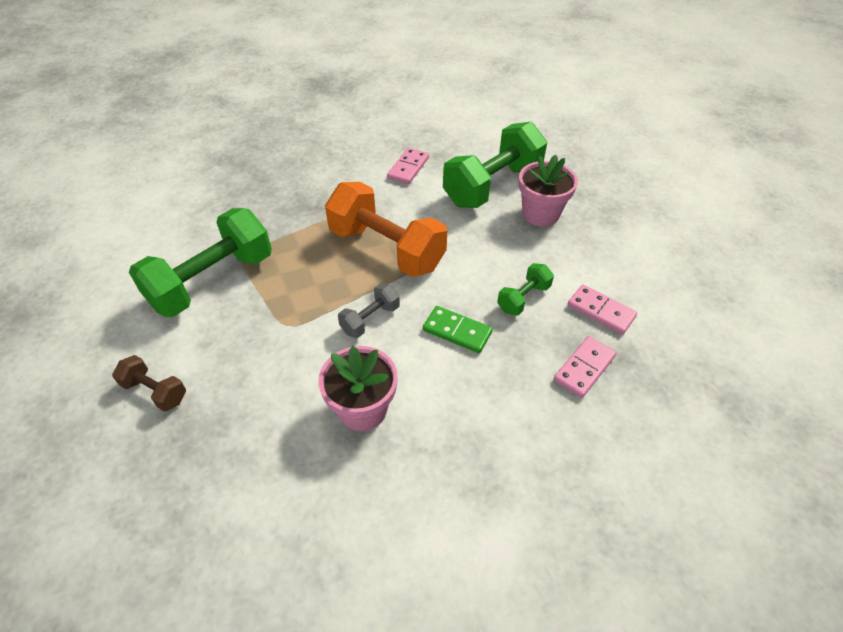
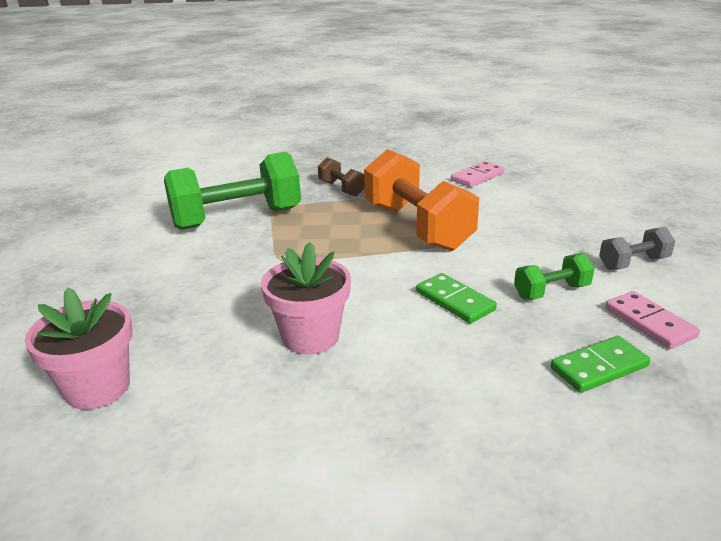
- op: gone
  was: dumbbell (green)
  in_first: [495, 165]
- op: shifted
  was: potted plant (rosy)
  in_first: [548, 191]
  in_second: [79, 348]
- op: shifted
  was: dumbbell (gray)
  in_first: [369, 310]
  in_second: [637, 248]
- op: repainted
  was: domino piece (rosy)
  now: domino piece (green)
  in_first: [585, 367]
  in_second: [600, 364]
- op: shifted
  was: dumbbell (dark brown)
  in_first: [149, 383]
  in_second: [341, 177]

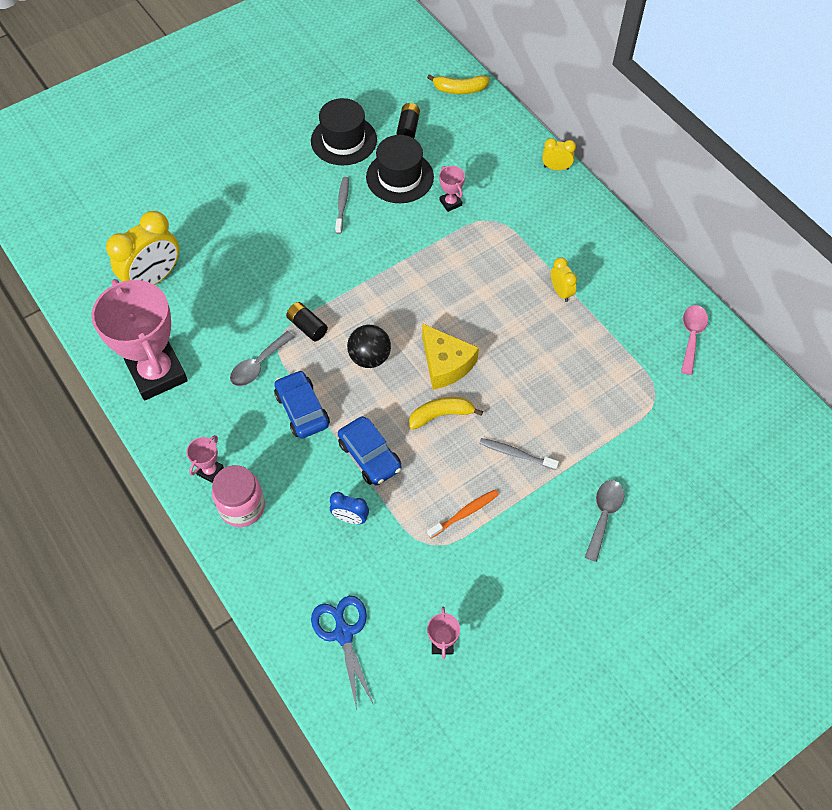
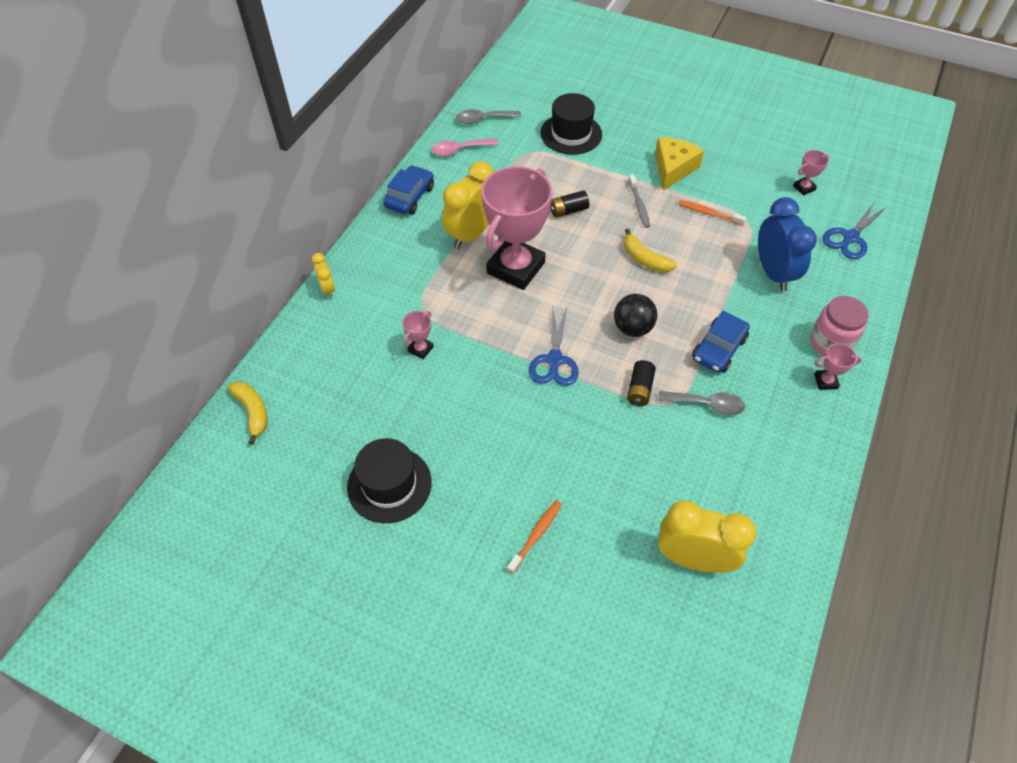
- op: shifted
  was: power cell (jet-black)
  in_first: [408, 120]
  in_second: [569, 204]
- op: shifted
  was: tall hat (jet-black)
  in_first: [400, 169]
  in_second: [571, 124]
- op: gone
  was: dental brush (gray)
  in_first: [342, 205]
- op: scaled
  was: bedside clock (golden)
  in_first: [564, 279]
  in_second: [468, 205]
  ratio: 1.99
- op: shifted
  was: trophy (rosy)
  in_first: [140, 339]
  in_second: [517, 228]
- op: shifted
  was: cheese (golden)
  in_first: [450, 356]
  in_second: [679, 164]
- op: shifted
  was: car (cobalt)
  in_first: [370, 450]
  in_second: [408, 190]
- op: shifted
  was: teaspoon (gray)
  in_first: [604, 521]
  in_second: [488, 116]
- op: scaled
  was: bedside clock (cobalt)
  in_first: [349, 508]
  in_second: [787, 244]
  ratio: 1.99
- op: new
  now: scissors (cobalt)
  in_second: [554, 346]
- op: new
  now: dental brush (orange-coloured)
  in_second: [534, 537]

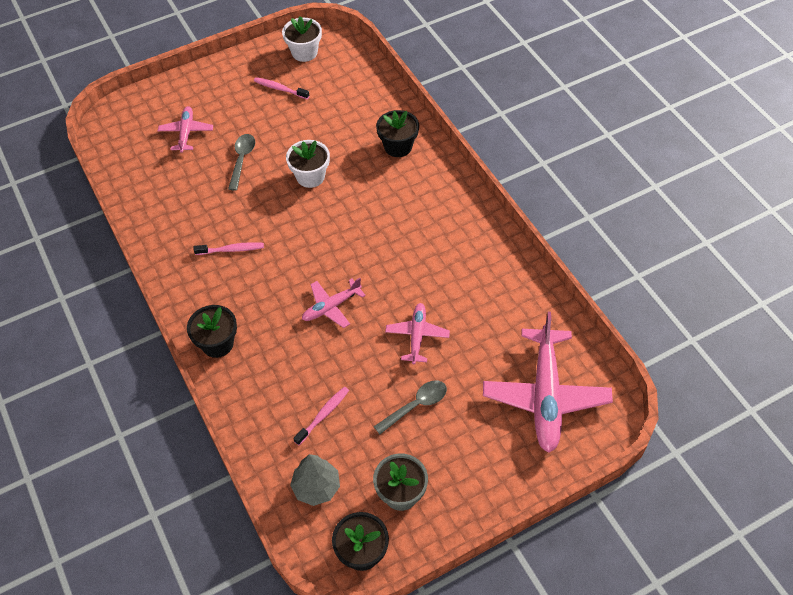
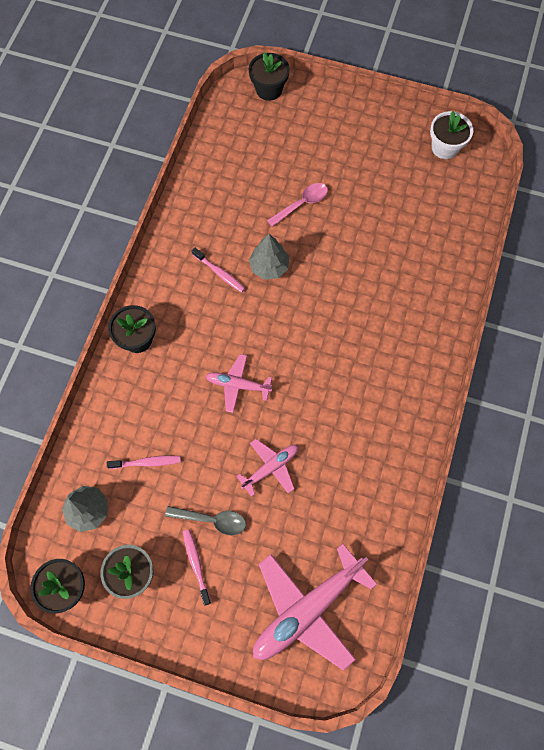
- op: shifted
  was: dental brush (rosy)
  in_first: [282, 88]
  in_second: [197, 567]
- op: gone
  was: aeroplane (rosy)
  in_first: [185, 129]
- op: shifted
  was: potted plant (jet-black)
  in_first: [397, 133]
  in_second: [269, 76]
- op: repainted
  was: teaspoon (gray)
  now: teaspoon (rosy)
  in_first: [241, 162]
  in_second: [297, 205]
- op: gone
  was: potted plant (snow-white)
  in_first: [308, 164]
- op: new
  now: toy tree (gray)
  in_second: [269, 257]

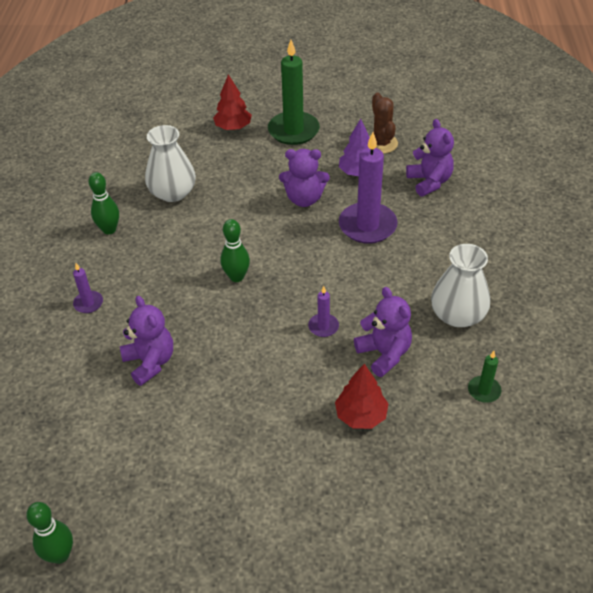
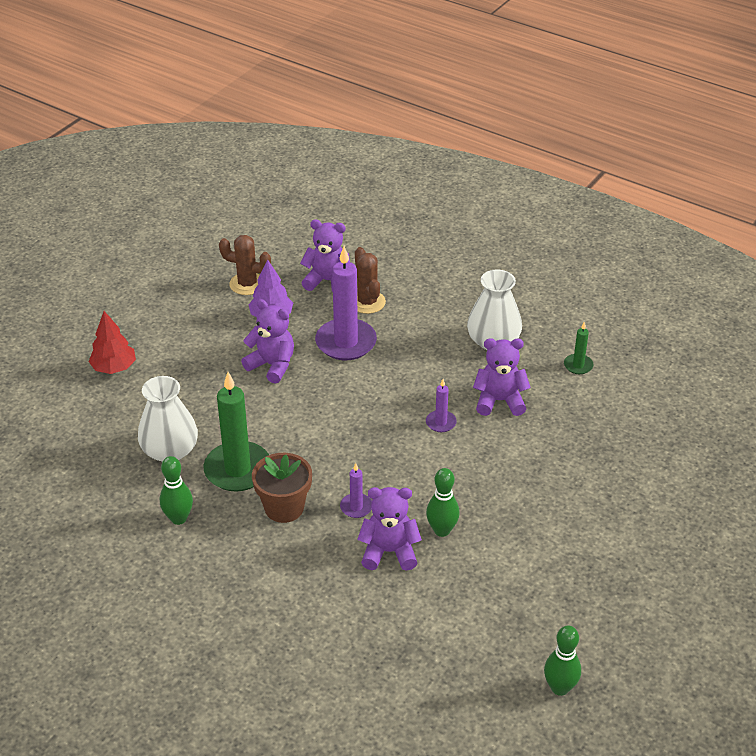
- op: shifted
  was: candle (green)
  in_first: [294, 92]
  in_second: [236, 432]
- op: rotated
  was: teddy (violet)
  in_first: [304, 178]
  in_second: [267, 341]
  clockwise: -90
- op: shifted
  was: tenpin (green)
  in_first: [235, 250]
  in_second: [443, 502]
- op: shifted
  was: candle (violet)
  in_first: [88, 288]
  in_second: [356, 490]
- op: gone
  was: toy tree (scarlet)
  in_first: [362, 396]
- op: new
  now: prickly plant (dark brown)
  in_second: [370, 280]
- op: new
  now: potted plant (dark brown)
  in_second: [282, 488]

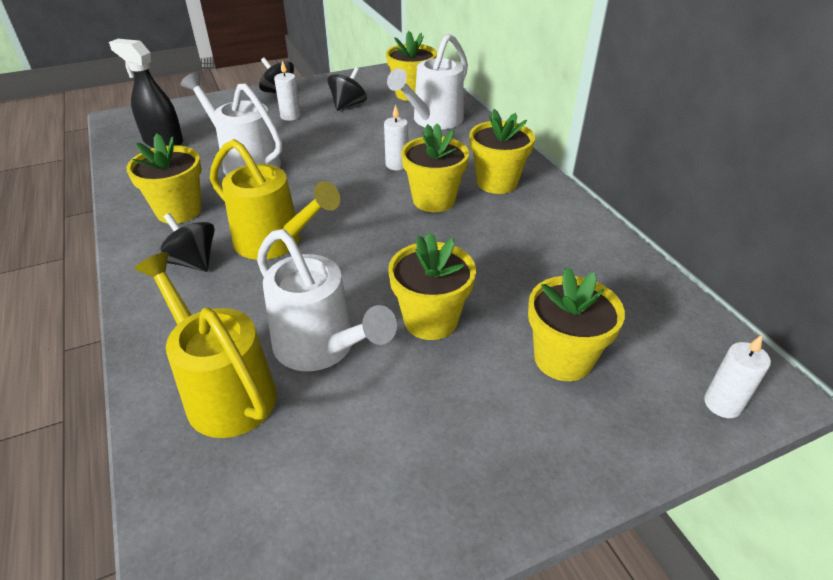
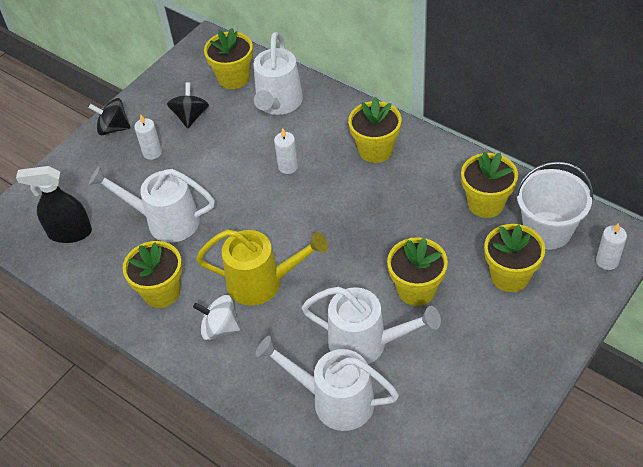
- op: shifted
  was: potted plant (golden)
  in_first: [435, 168]
  in_second: [489, 185]
- op: repainted
  was: whirligig (jet-black)
  now: whirligig (snow-white)
  in_first: [186, 242]
  in_second: [216, 317]
- op: repainted
  was: sprinkling can (golden)
  now: sprinkling can (snow-white)
  in_first: [205, 345]
  in_second: [327, 383]
- op: new
  now: bucket (snow-white)
  in_second: [554, 205]

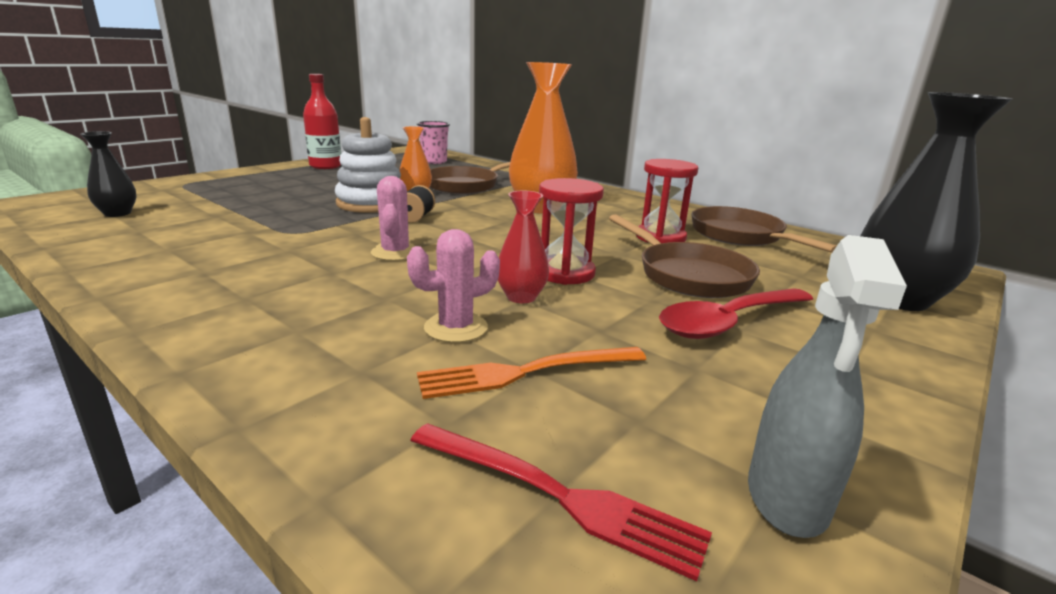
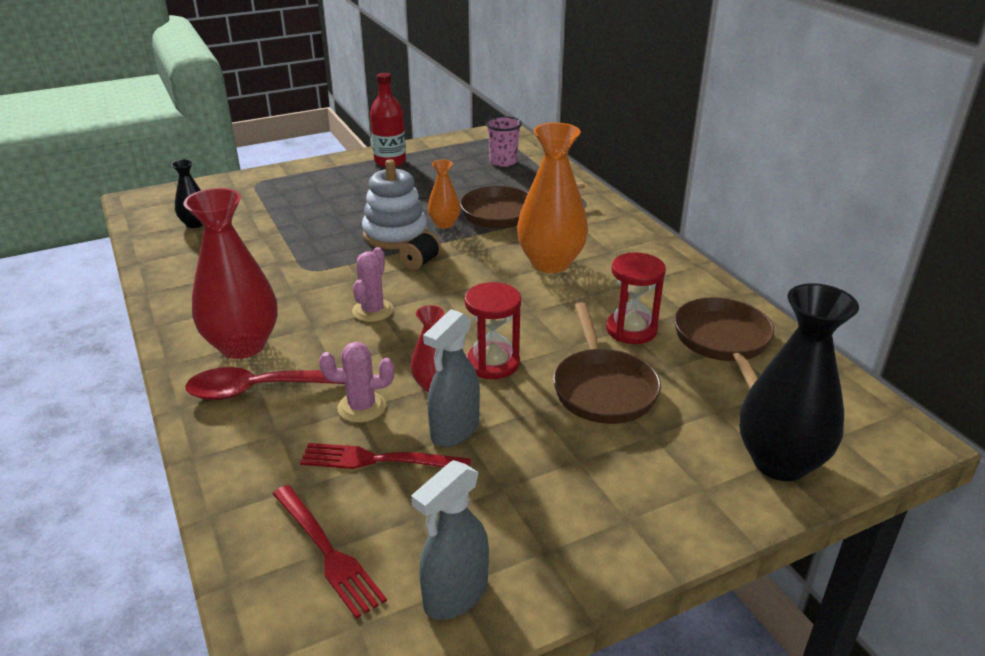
- op: shifted
  was: teaspoon (scarlet)
  in_first: [736, 313]
  in_second: [265, 383]
- op: repainted
  was: fork (orange-coloured)
  now: fork (scarlet)
  in_first: [531, 373]
  in_second: [385, 456]
- op: new
  now: tall vase (scarlet)
  in_second: [230, 273]
- op: new
  now: sprayer (gray)
  in_second: [451, 378]

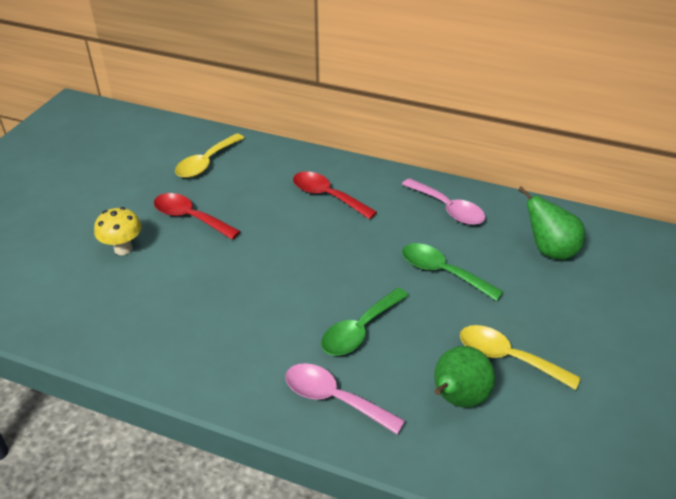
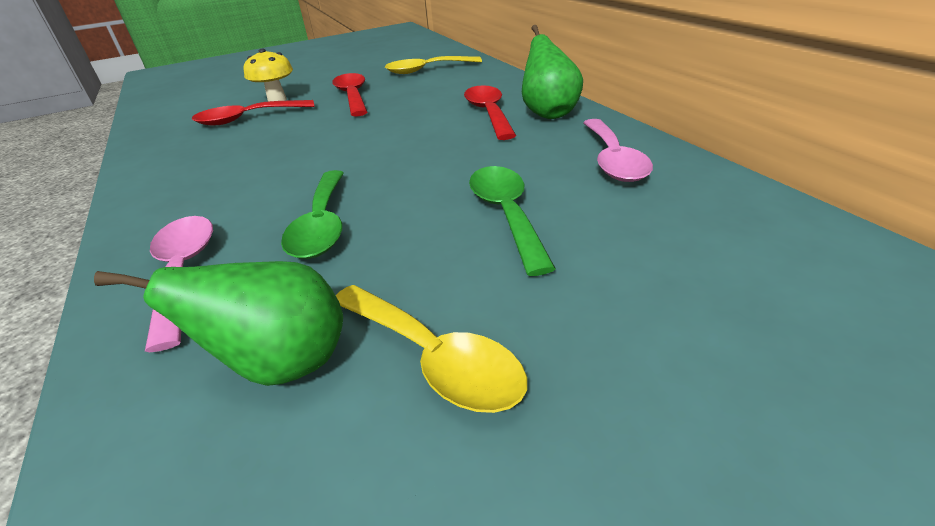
- op: shifted
  was: toy pear (green)
  in_first: [551, 223]
  in_second: [552, 72]
- op: rotated
  was: teaspoon (green)
  in_first: [365, 322]
  in_second: [312, 214]
  clockwise: -90
- op: rotated
  was: teaspoon (golden)
  in_first: [520, 357]
  in_second: [431, 349]
  clockwise: 150
- op: new
  now: teaspoon (scarlet)
  in_second: [253, 113]

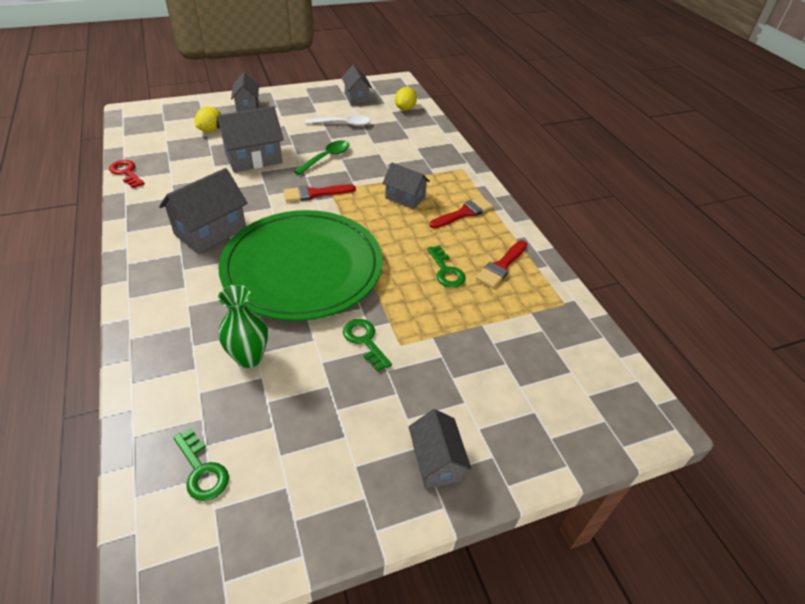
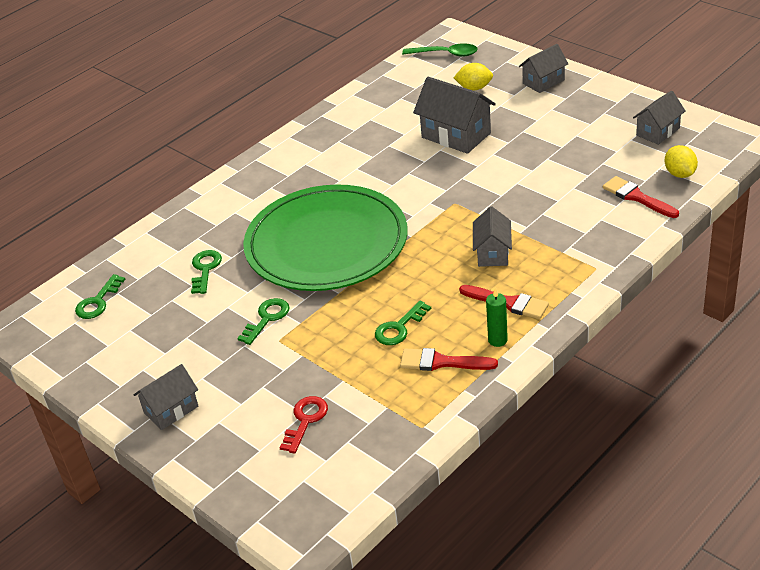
- op: rotated
  was: toy lemon (golden)
  in_first: [406, 98]
  in_second: [681, 161]
  clockwise: 75
- op: gone
  was: teaspoon (snow-white)
  in_first: [338, 120]
- op: shifted
  was: teaspoon (green)
  in_first: [321, 157]
  in_second: [440, 50]
- op: shifted
  was: door key (scarlet)
  in_first: [127, 174]
  in_second: [304, 425]
- op: gone
  was: house (gray)
  in_first: [203, 211]
- op: shifted
  was: brush (scarlet)
  in_first: [319, 193]
  in_second: [641, 197]
- op: swapped
  was: tall vase (green)
  now: door key (green)
  in_first: [243, 326]
  in_second: [206, 272]
- op: new
  now: candle (green)
  in_second: [497, 317]

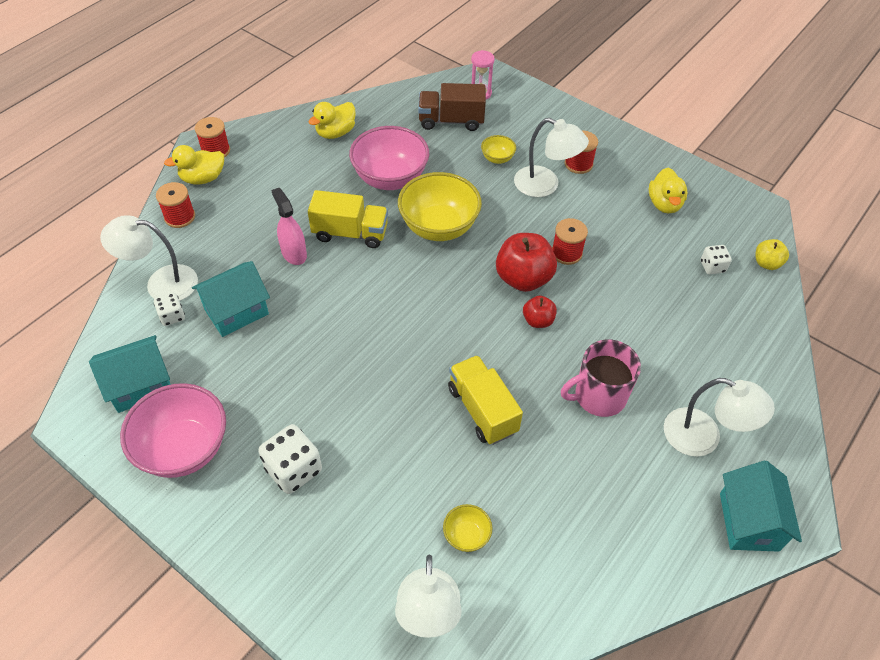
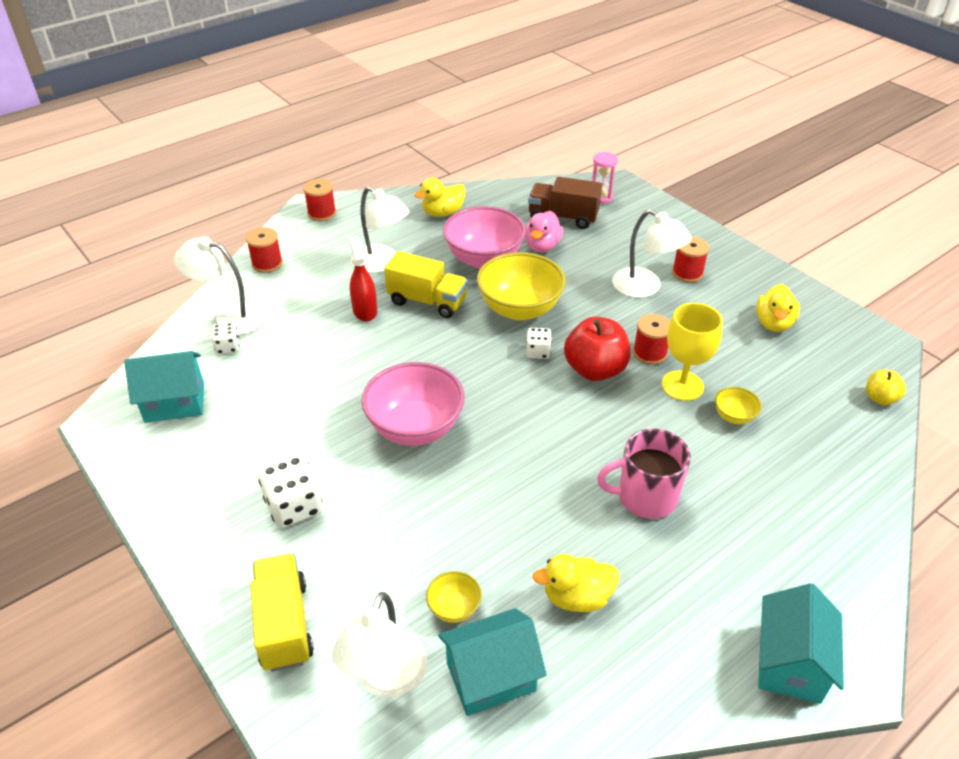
- op: shifted
  was: bowl (golden)
  in_first: [498, 149]
  in_second: [738, 405]
- op: shifted
  was: rubber duck (golden)
  in_first: [194, 164]
  in_second: [576, 583]
- op: repainted
  was: sprayer (rosy)
  now: sprayer (scarlet)
  in_first: [289, 226]
  in_second: [363, 279]
- op: shifted
  was: game die (snow-white)
  in_first: [716, 259]
  in_second: [539, 343]
- op: shifted
  was: house (aqua)
  in_first: [231, 299]
  in_second: [492, 662]
- op: gone
  was: apple fruit (scarlet)
  in_first: [540, 312]
- op: shifted
  was: toy truck (golden)
  in_first: [485, 400]
  in_second: [282, 613]
- op: shifted
  was: lamp (snow-white)
  in_first: [719, 417]
  in_second: [380, 229]
- op: shifted
  was: bowl (rosy)
  in_first: [173, 430]
  in_second: [413, 404]
- op: new
  now: rubber duck (rosy)
  in_second: [544, 231]
- op: new
  now: chalice (golden)
  in_second: [692, 352]

